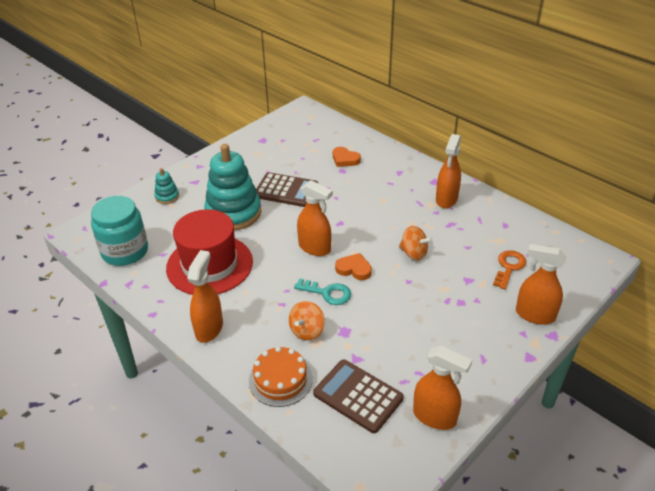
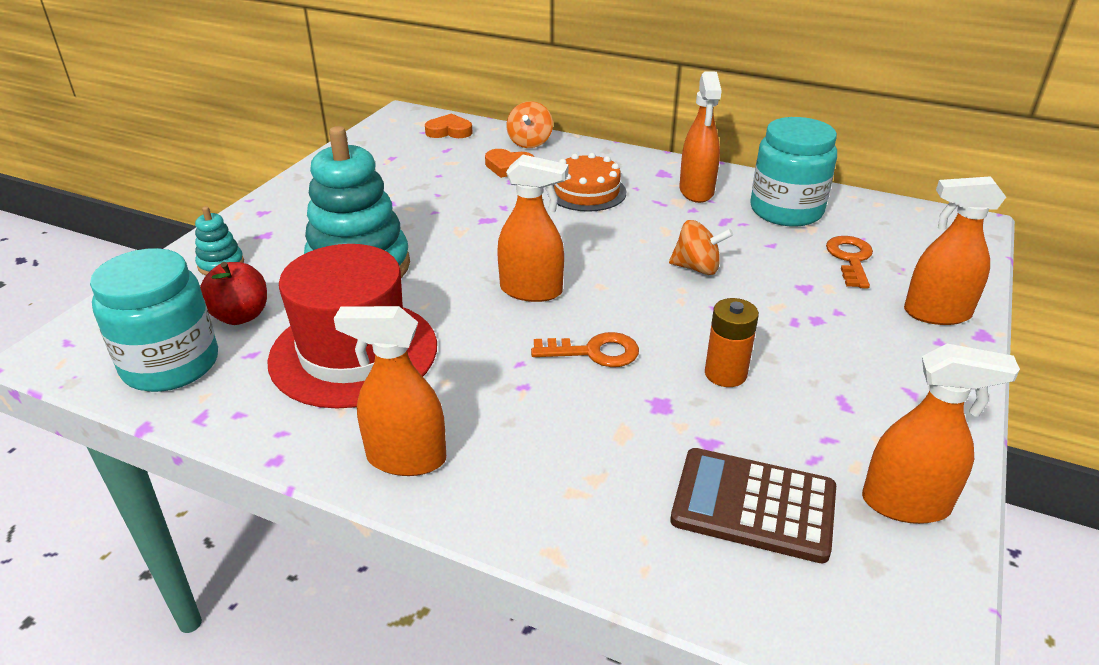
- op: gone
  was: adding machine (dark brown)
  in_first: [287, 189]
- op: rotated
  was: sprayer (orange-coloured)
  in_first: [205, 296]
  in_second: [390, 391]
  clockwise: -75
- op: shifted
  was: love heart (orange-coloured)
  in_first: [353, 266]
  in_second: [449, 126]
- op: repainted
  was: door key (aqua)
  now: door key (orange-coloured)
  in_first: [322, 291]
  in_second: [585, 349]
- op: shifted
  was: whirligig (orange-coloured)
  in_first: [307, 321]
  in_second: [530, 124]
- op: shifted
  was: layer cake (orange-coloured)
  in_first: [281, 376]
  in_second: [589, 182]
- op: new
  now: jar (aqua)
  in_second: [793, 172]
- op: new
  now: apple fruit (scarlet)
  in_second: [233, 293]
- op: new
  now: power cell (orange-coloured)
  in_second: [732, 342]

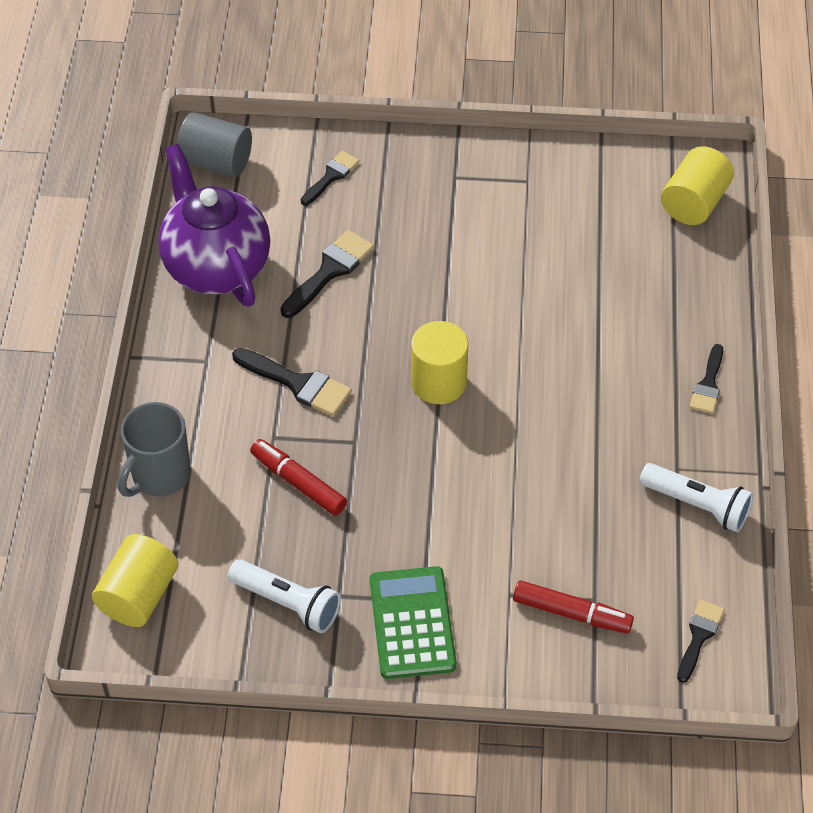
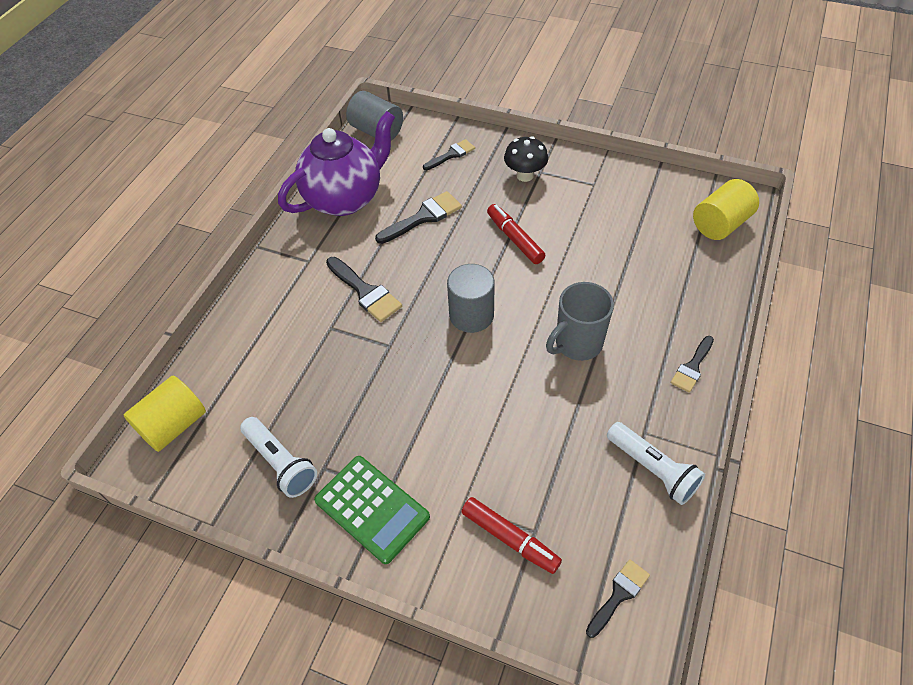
- op: rotated
  was: tea pot (violet)
  in_first: [214, 225]
  in_second: [336, 163]
  clockwise: 60
- op: repainted
  was: solid cylinder (golden)
  now: solid cylinder (gray)
  in_first: [439, 362]
  in_second: [471, 298]
- op: shifted
  was: coffee mug (gray)
  in_first: [154, 449]
  in_second: [580, 321]
- op: shifted
  was: marker pen (scarlet)
  in_first: [298, 477]
  in_second: [516, 234]
- op: rotated
  was: adding machine (green)
  in_first: [413, 622]
  in_second: [372, 510]
  clockwise: 120
- op: new
  now: toadstool (jet-black)
  in_second: [526, 159]

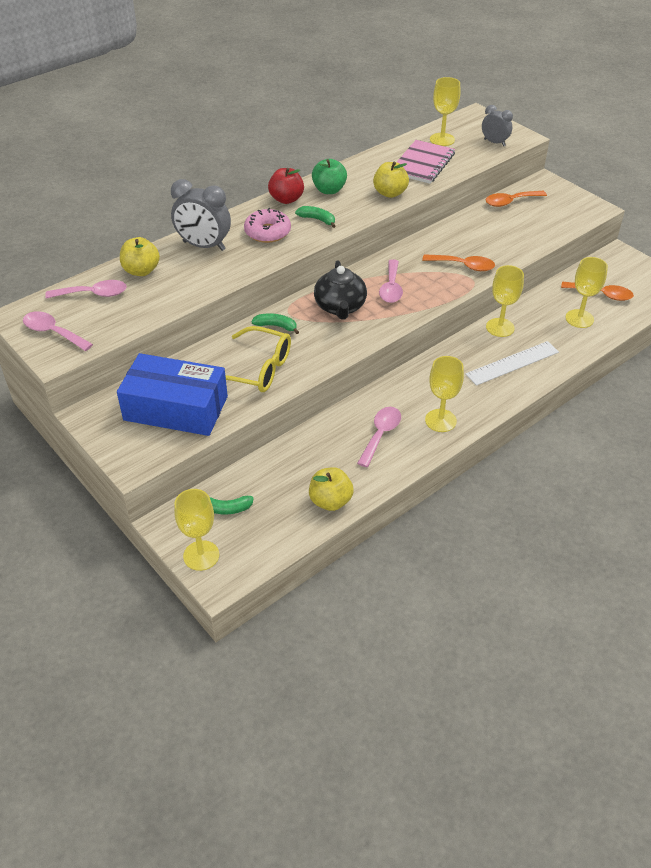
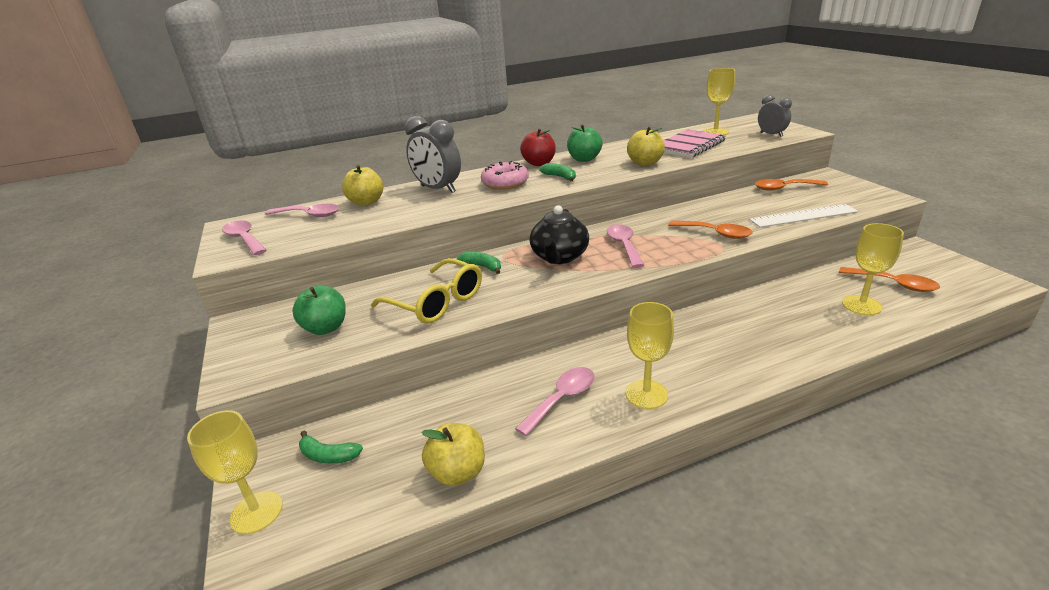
- op: rotated
  was: teaspoon (rosy)
  in_first: [391, 281]
  in_second: [625, 246]
  clockwise: 150
- op: gone
  was: chalice (golden)
  in_first: [505, 301]
- op: shifted
  was: ruler (snow-white)
  in_first: [512, 363]
  in_second: [803, 216]
- op: swapped
  was: parcel (cobalt)
  now: apple fruit (green)
  in_first: [172, 394]
  in_second: [319, 310]

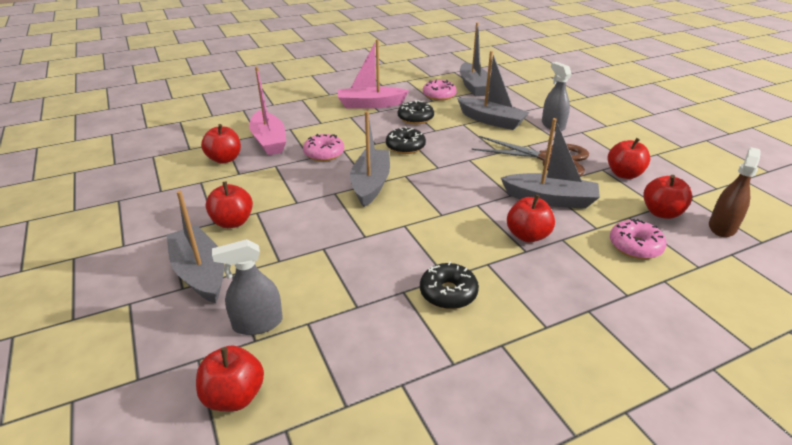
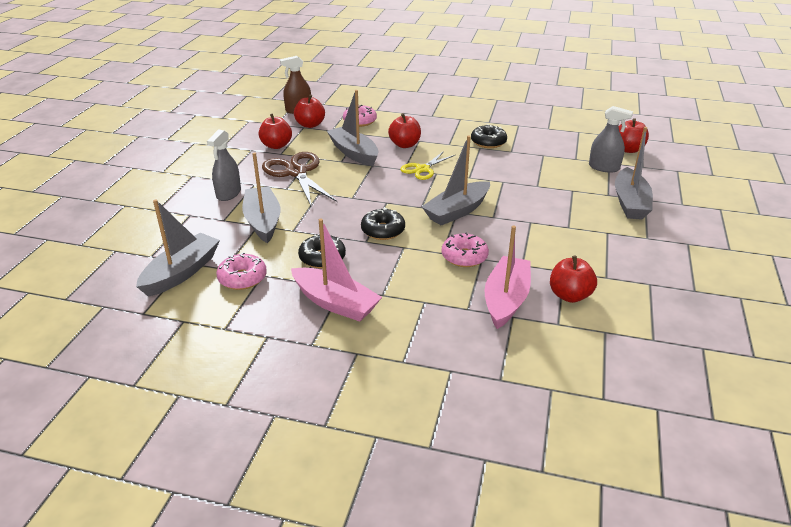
- op: gone
  was: apple fruit (scarlet)
  in_first: [229, 205]
- op: new
  now: scissors (golden)
  in_second: [427, 165]

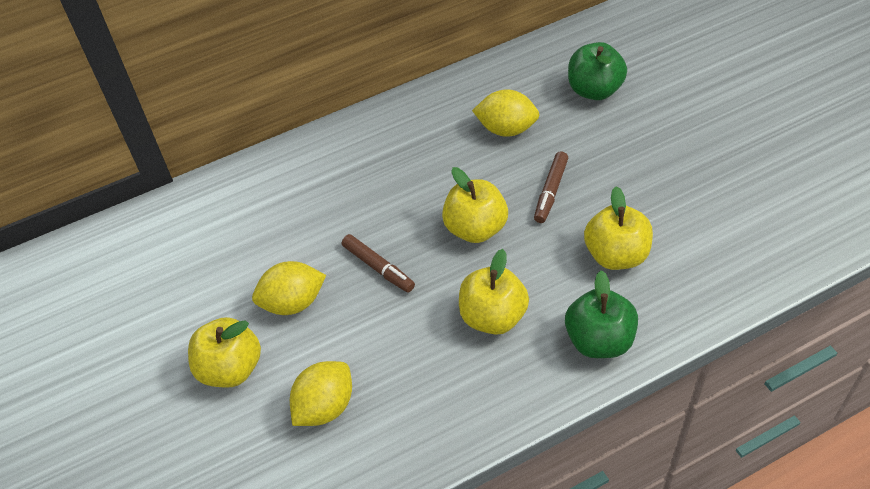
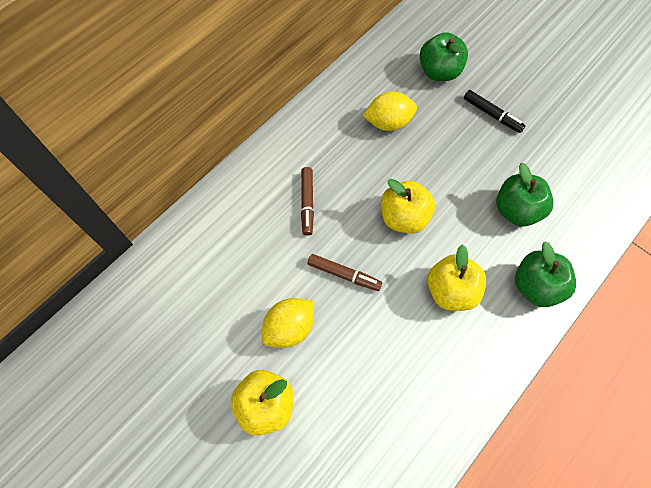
- op: shifted
  was: marker pen (dark brown)
  in_first: [551, 187]
  in_second: [307, 201]
- op: repainted
  was: apple fruit (golden)
  now: apple fruit (green)
  in_first: [618, 228]
  in_second: [525, 194]
- op: gone
  was: toy lemon (golden)
  in_first: [321, 393]
- op: new
  now: marker pen (jet-black)
  in_second: [495, 111]

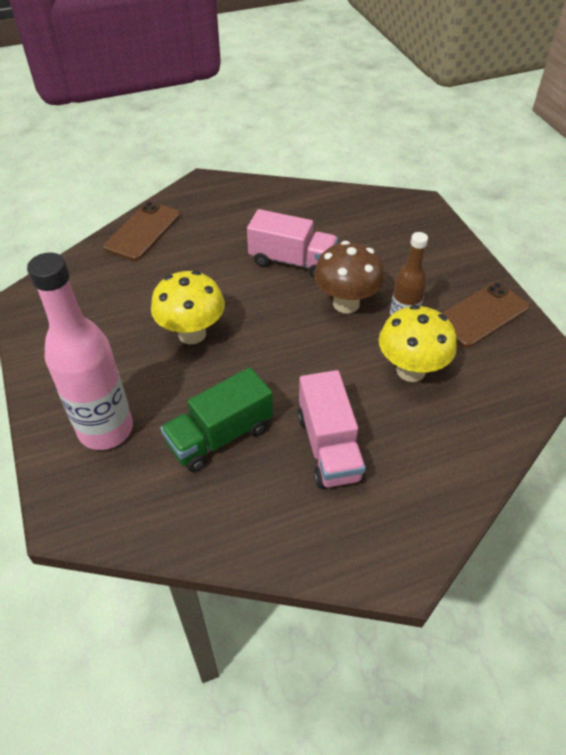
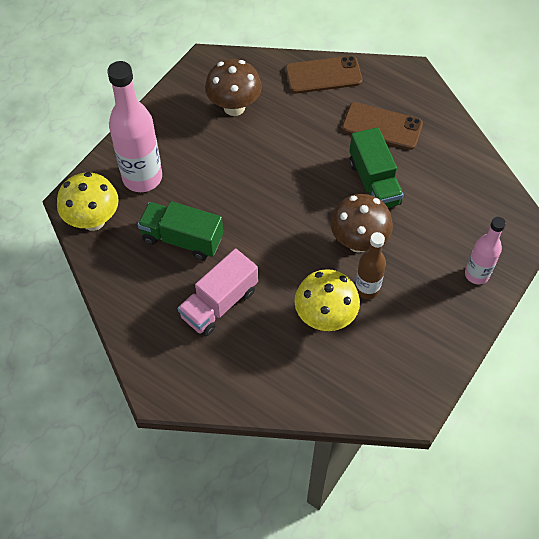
- op: repainted
  was: toy truck (rosy)
  now: toy truck (green)
  in_first: [292, 243]
  in_second: [376, 167]
- op: shifted
  was: toadstool (golden)
  in_first: [188, 307]
  in_second: [88, 201]
- op: shifted
  was: smartphone (dark brown)
  in_first: [485, 315]
  in_second: [382, 126]
- op: new
  now: toadstool (dark brown)
  in_second: [233, 87]
- op: new
  now: flask (rosy)
  in_second: [485, 250]

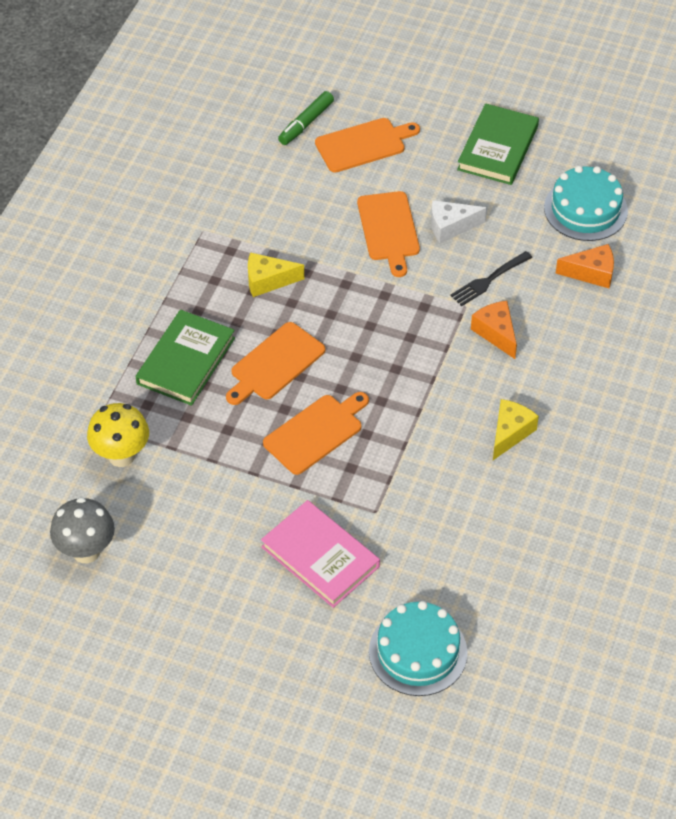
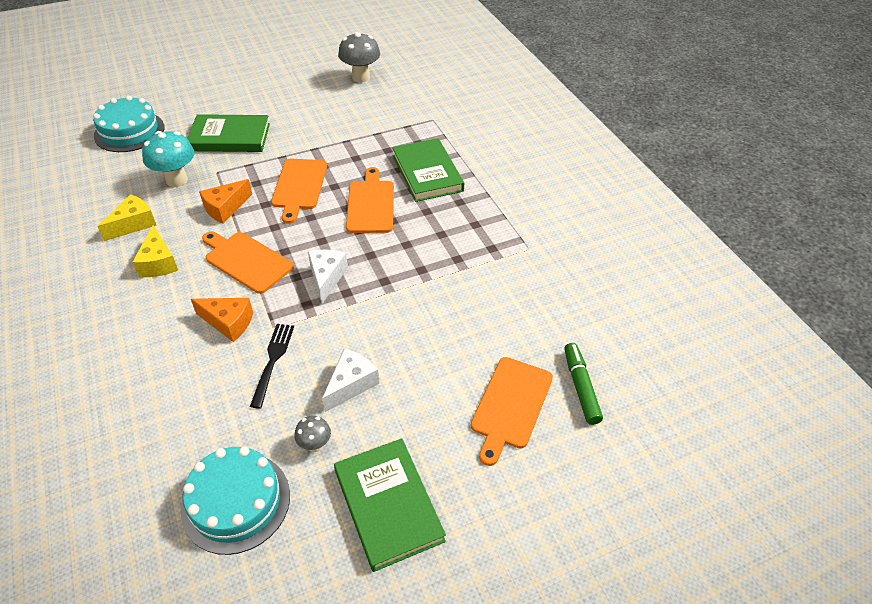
- op: shifted
  was: chopping board (orange-coloured)
  in_first: [388, 234]
  in_second: [248, 262]
- op: shifted
  was: cheese (orange-coloured)
  in_first: [585, 266]
  in_second: [225, 201]
- op: shifted
  was: cheese (golden)
  in_first: [276, 274]
  in_second: [127, 217]
- op: gone
  was: toadstool (golden)
  in_first: [118, 435]
- op: repainted
  was: book (rosy)
  now: book (green)
  in_first: [320, 554]
  in_second: [228, 133]
- op: new
  now: toadstool (aqua)
  in_second: [168, 159]
- op: new
  now: cheese (snow-white)
  in_second: [328, 277]
- op: new
  now: toadstool (gray)
  in_second: [312, 434]

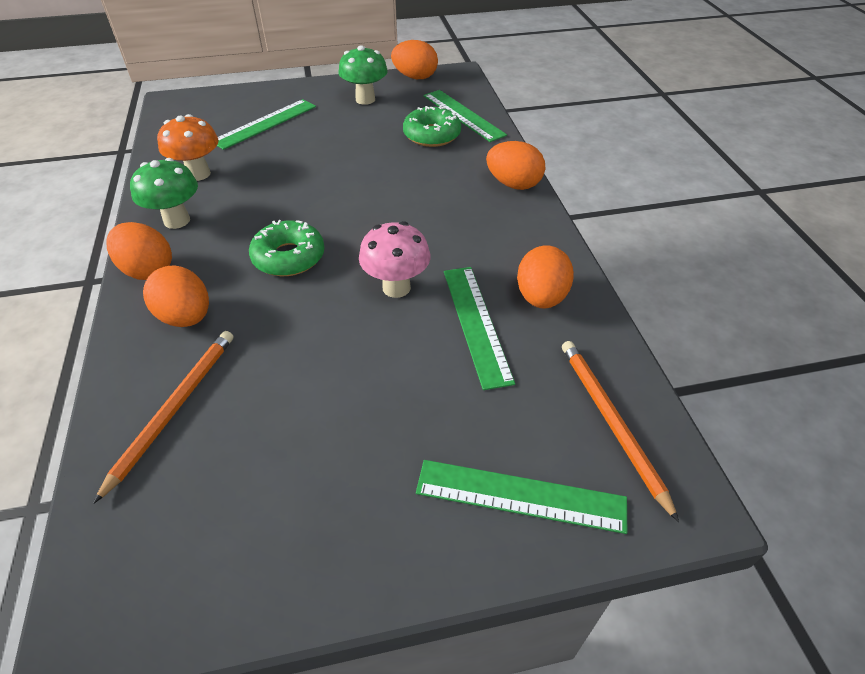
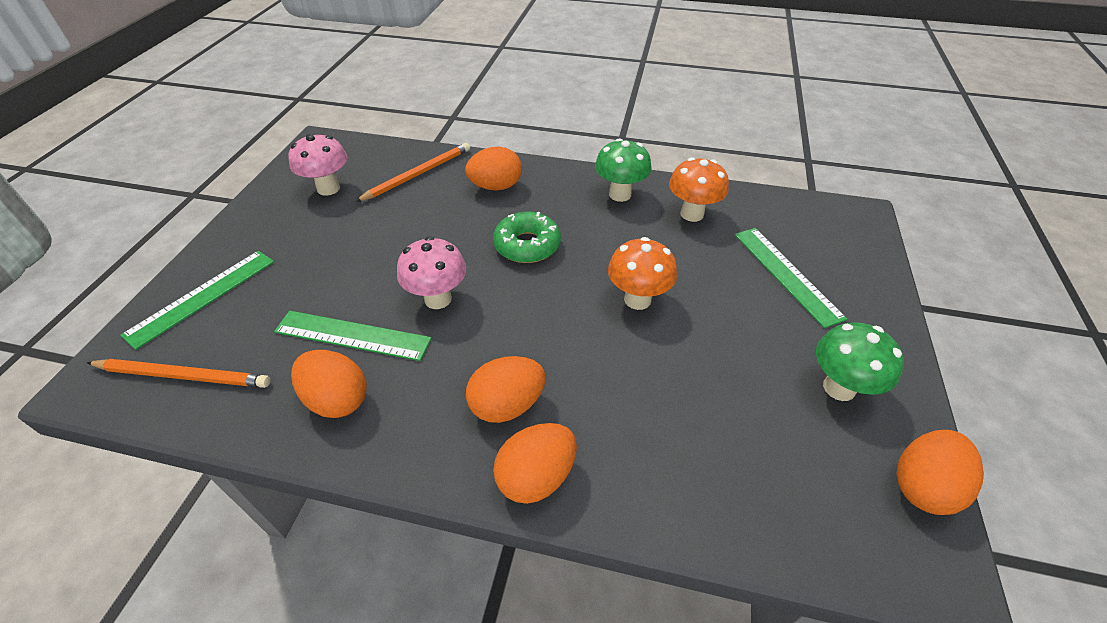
- op: gone
  was: ruler (green)
  in_first: [465, 116]
- op: gone
  was: glazed donut (green)
  in_first: [432, 126]
- op: shifted
  was: egg shape (orange-coloured)
  in_first: [139, 251]
  in_second: [506, 389]
- op: rotated
  was: lead pencil (orange-coloured)
  in_first: [163, 417]
  in_second: [412, 172]
  clockwise: -90
- op: new
  now: toadstool (rosy)
  in_second: [318, 165]
- op: new
  now: toadstool (orange-coloured)
  in_second: [642, 273]

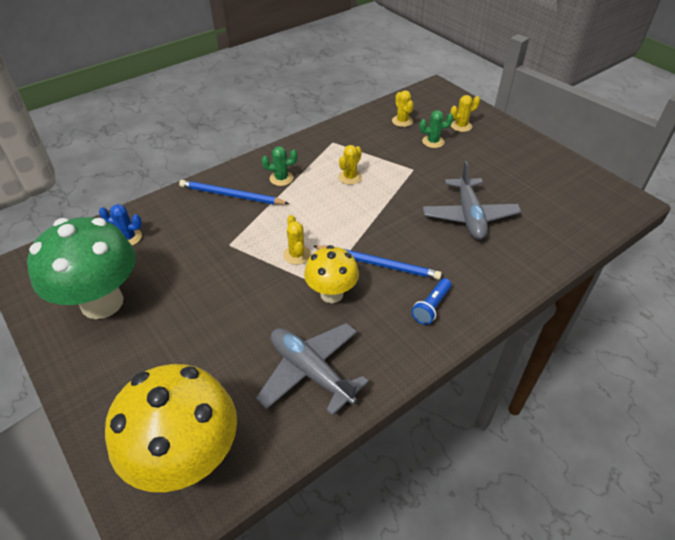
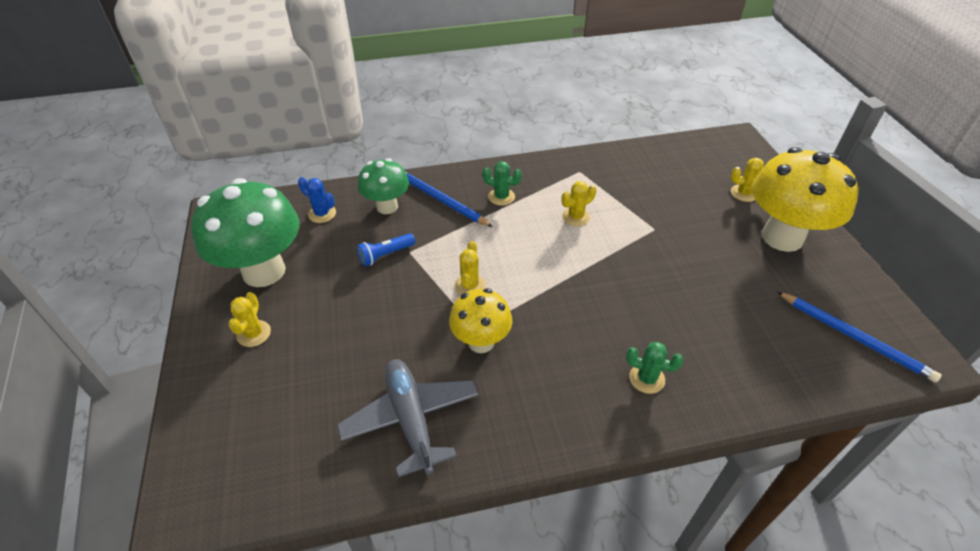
- op: shifted
  was: prickly plant (golden)
  in_first: [403, 108]
  in_second: [249, 319]
- op: shifted
  was: prickly plant (green)
  in_first: [436, 129]
  in_second: [655, 368]
- op: gone
  was: aeroplane (gray)
  in_first: [471, 200]
- op: shifted
  was: lead pencil (cobalt)
  in_first: [377, 262]
  in_second: [859, 337]
- op: shifted
  was: torch (cobalt)
  in_first: [431, 301]
  in_second: [386, 249]
- op: shifted
  was: toadstool (golden)
  in_first: [171, 428]
  in_second: [805, 199]
- op: new
  now: toadstool (green)
  in_second: [383, 186]

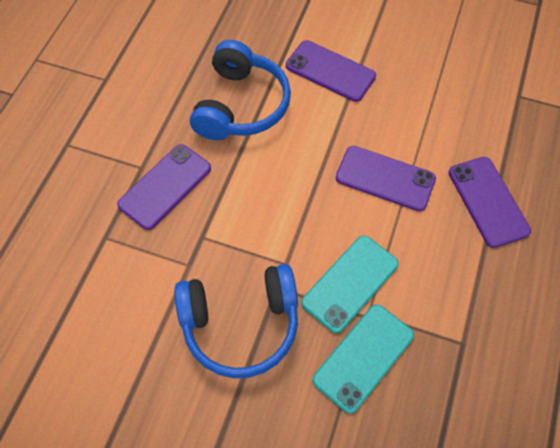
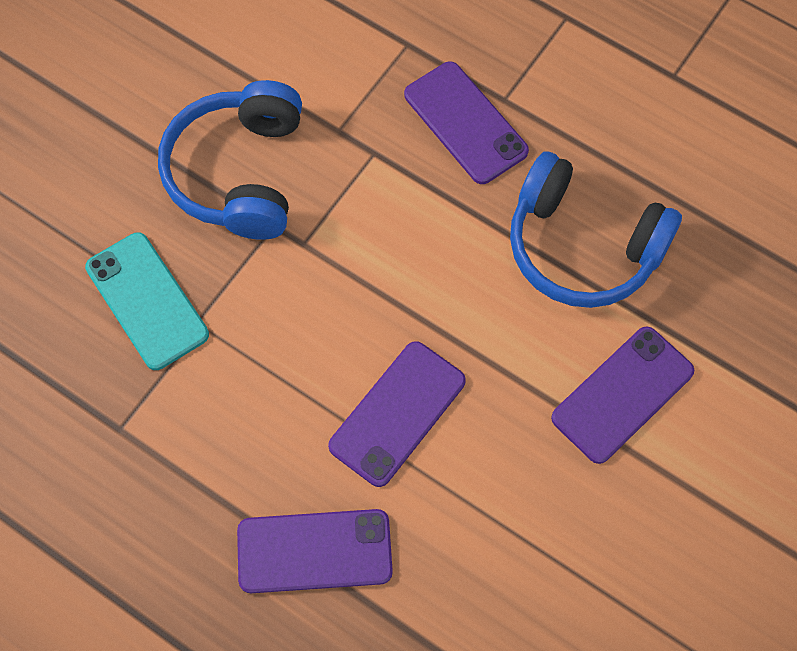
- op: gone
  was: smartphone (aqua)
  in_first: [350, 284]

